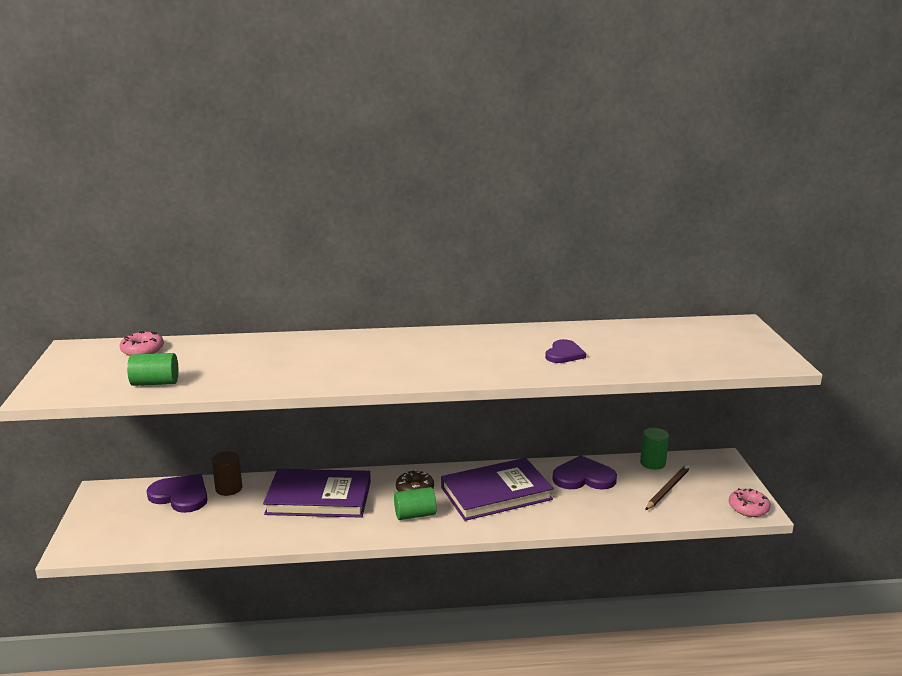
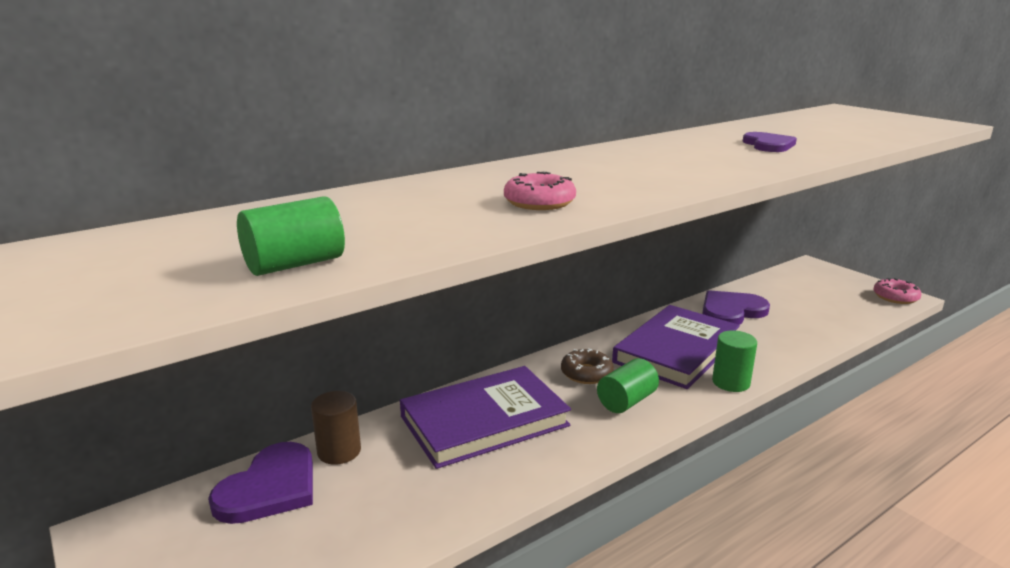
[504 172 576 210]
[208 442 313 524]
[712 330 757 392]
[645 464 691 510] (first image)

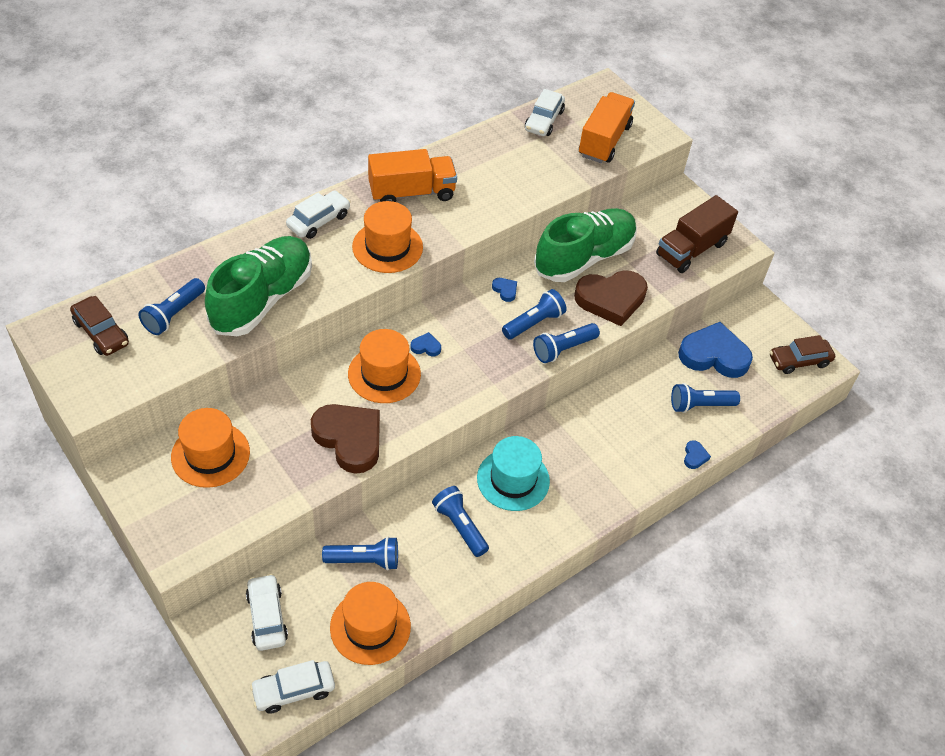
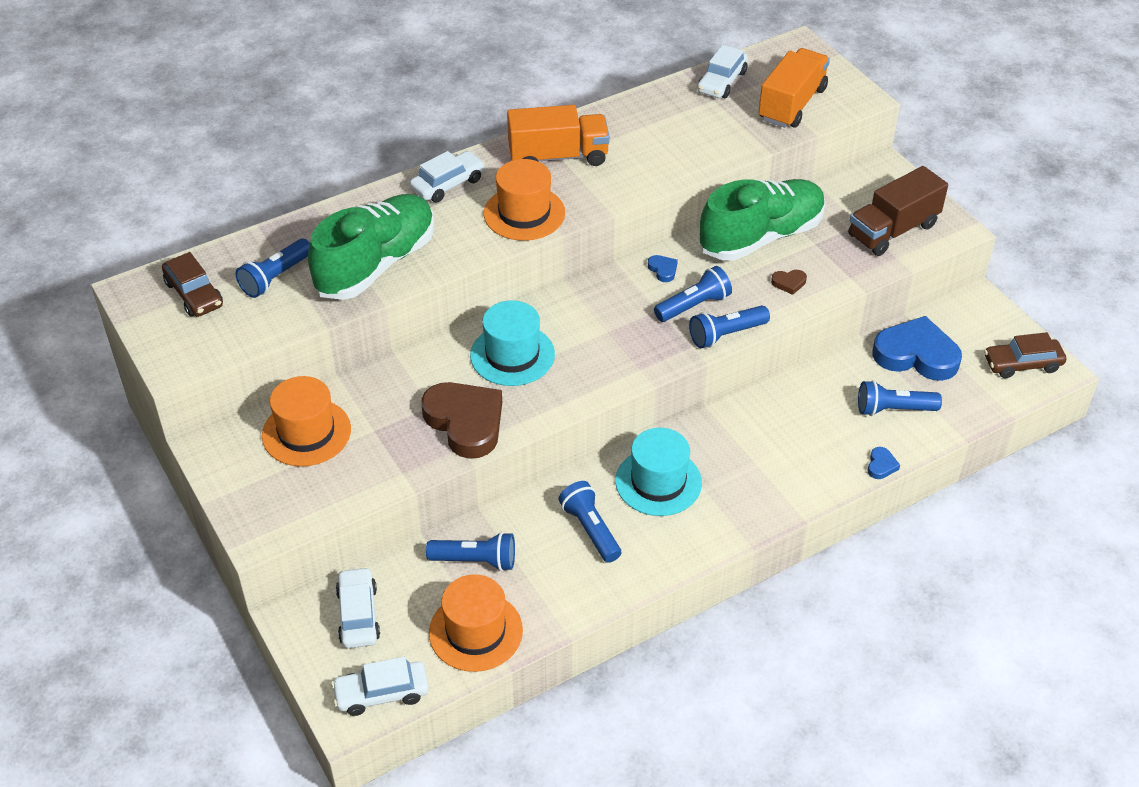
[470 300 555 386]
[411 332 441 356] (first image)
[771 270 807 295]

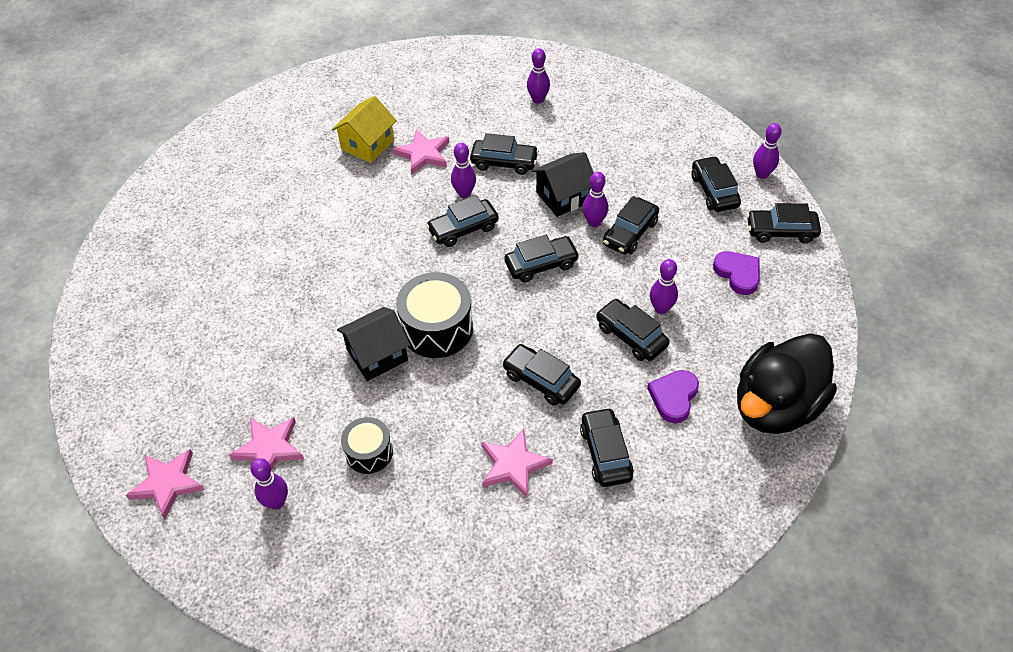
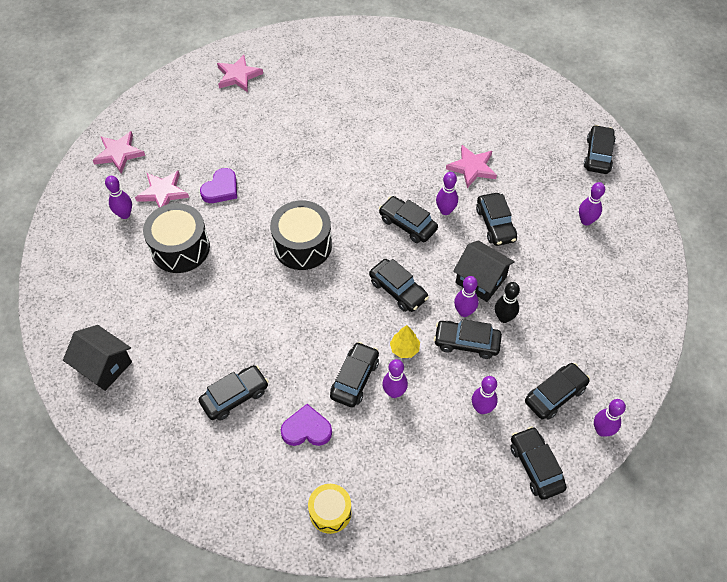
[332 96 397 163] (first image)
[63 325 132 391]
[143 203 210 273]
[217 55 263 92]
[583 125 616 174]
[200 168 237 203]
[308 484 352 534]
[390 325 420 358]
[472 376 498 414]
[495 282 520 323]

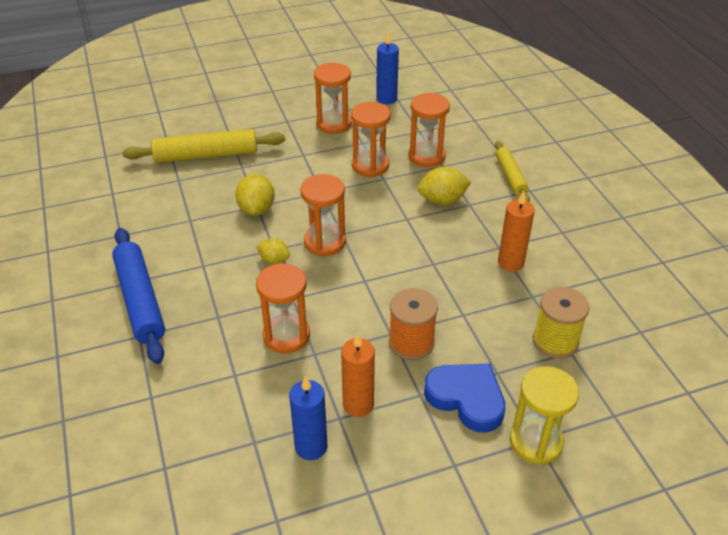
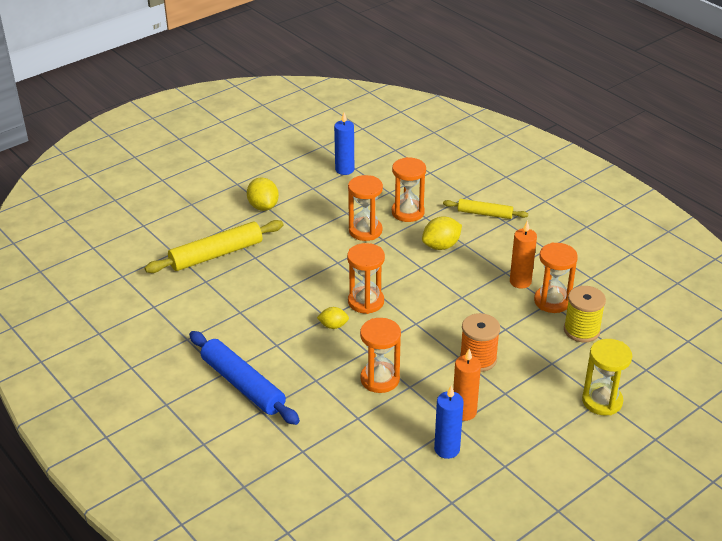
[247 177 279 211]
[534 242 578 313]
[424 363 506 433] (first image)
[443 199 528 219]

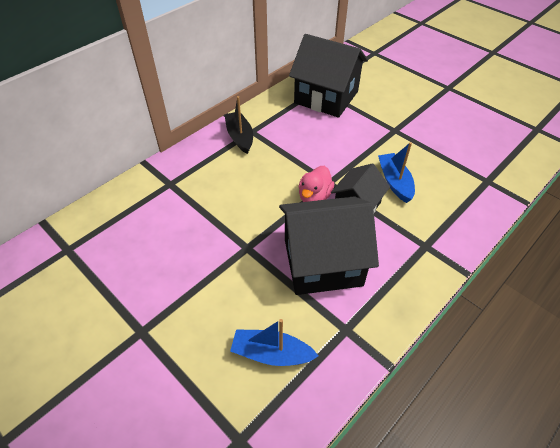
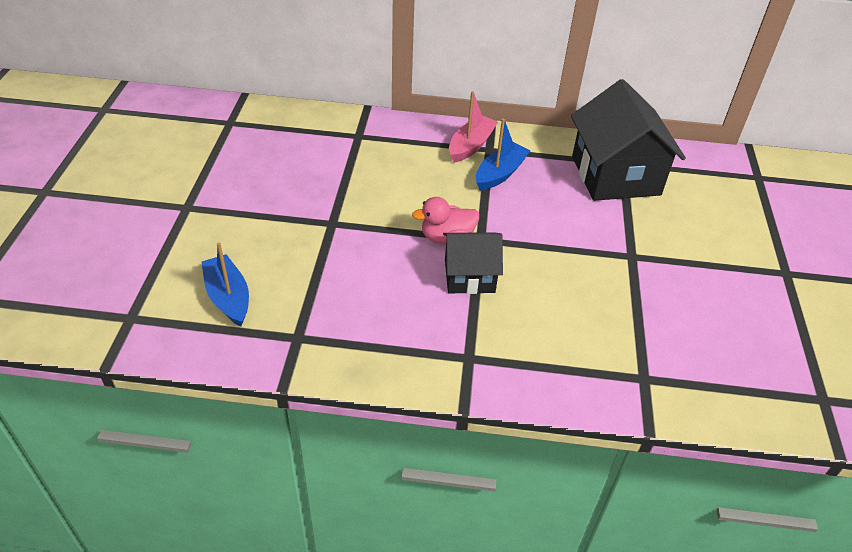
[449 91 498 163]
[279 196 379 295] (first image)
[476 118 531 191]

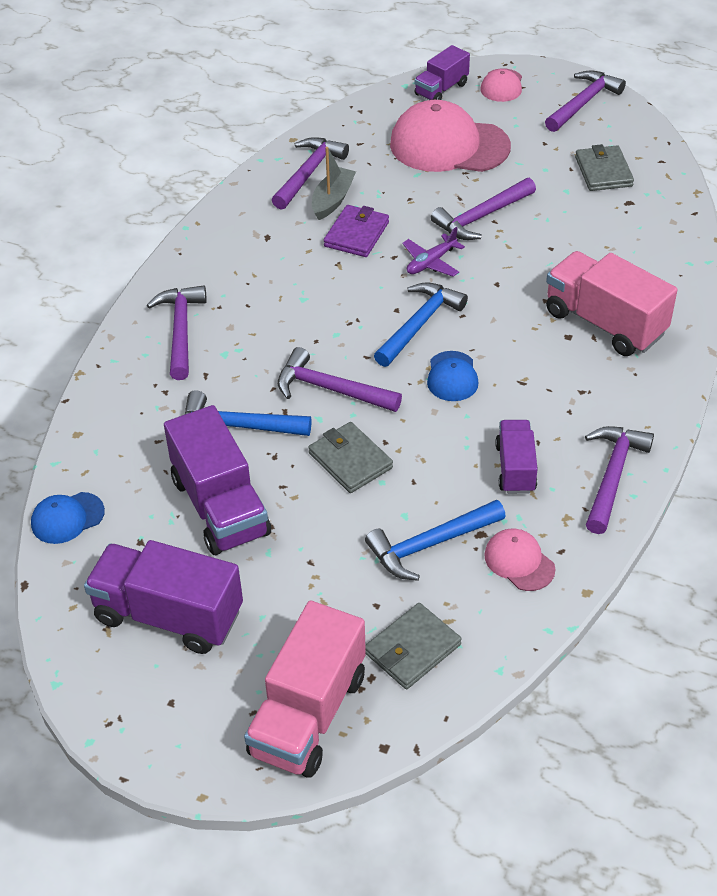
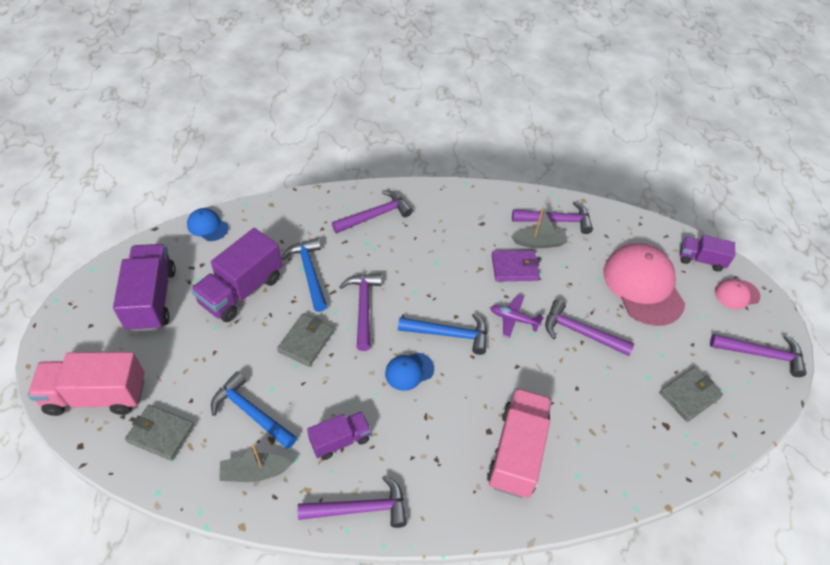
[219 444 292 482]

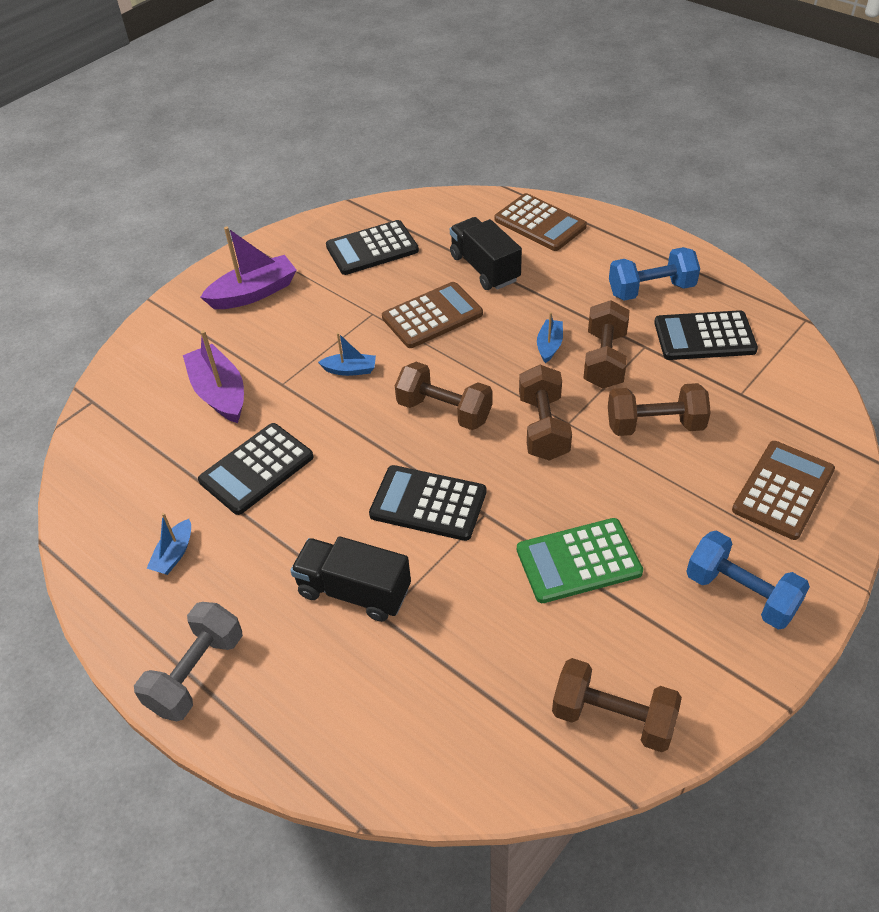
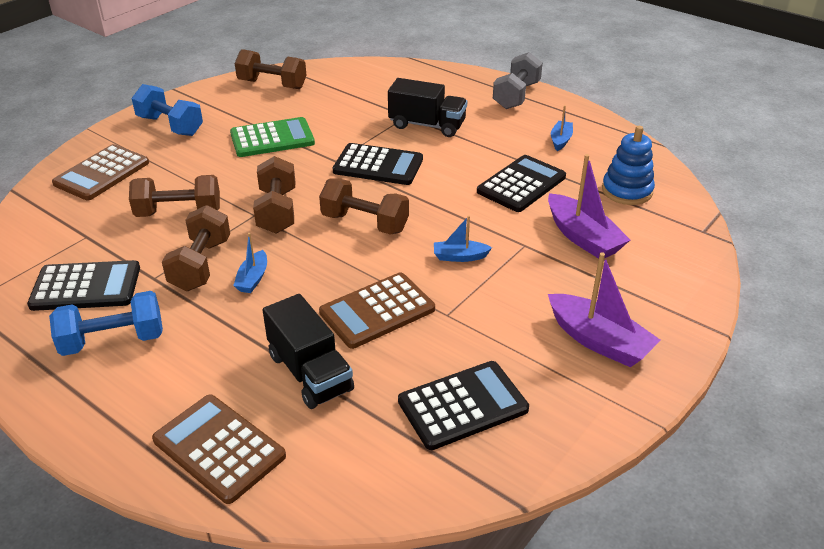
[548 252 661 367]
[602 126 655 205]

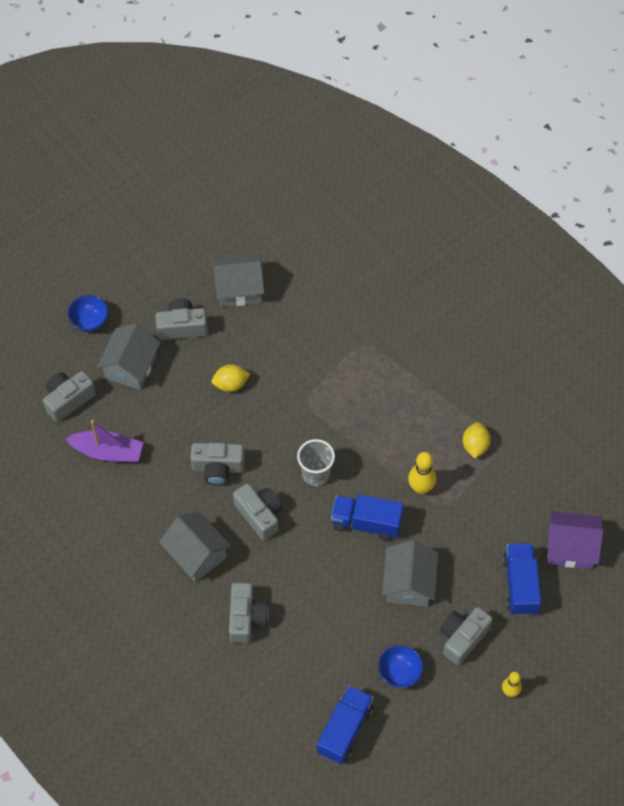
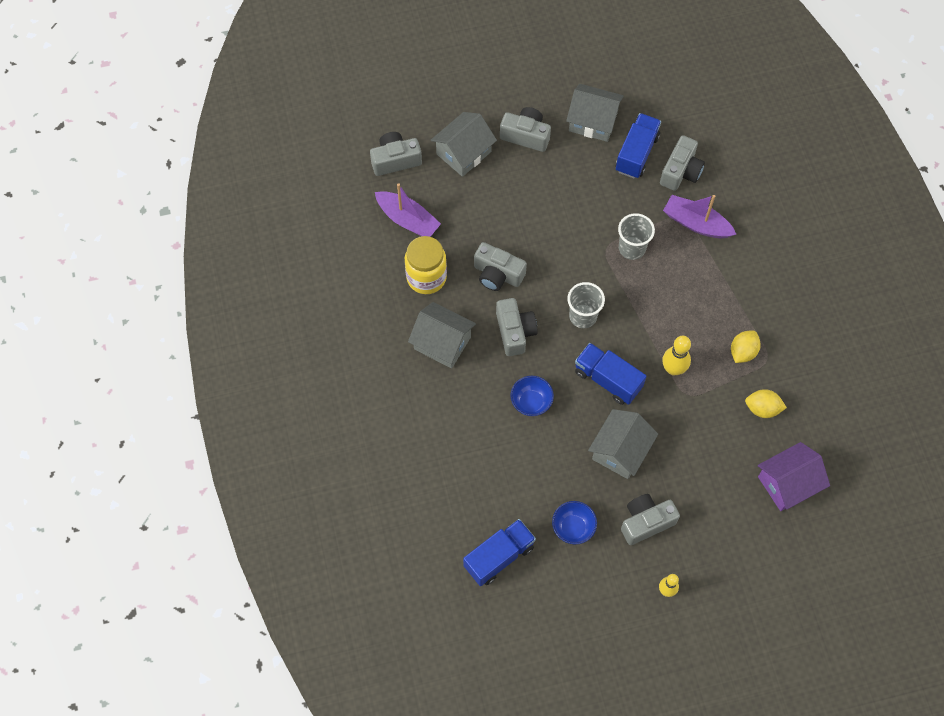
[510 376 554 416]
[408 302 476 368]
[745 389 787 418]
[660 135 705 191]
[616 113 661 179]
[758 442 830 511]
[405 236 447 294]
[618 213 655 260]
[663 195 736 238]

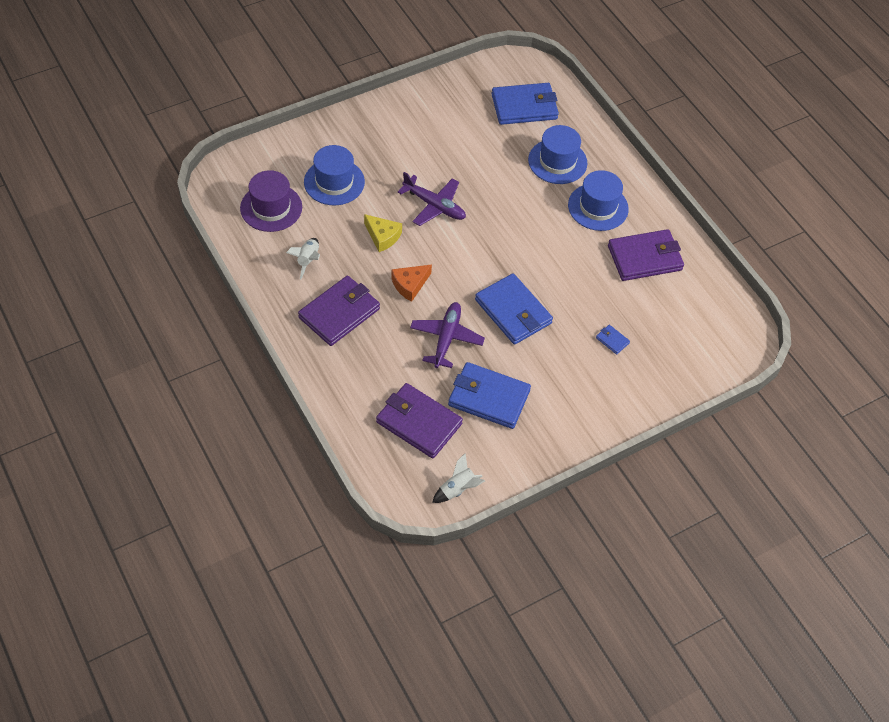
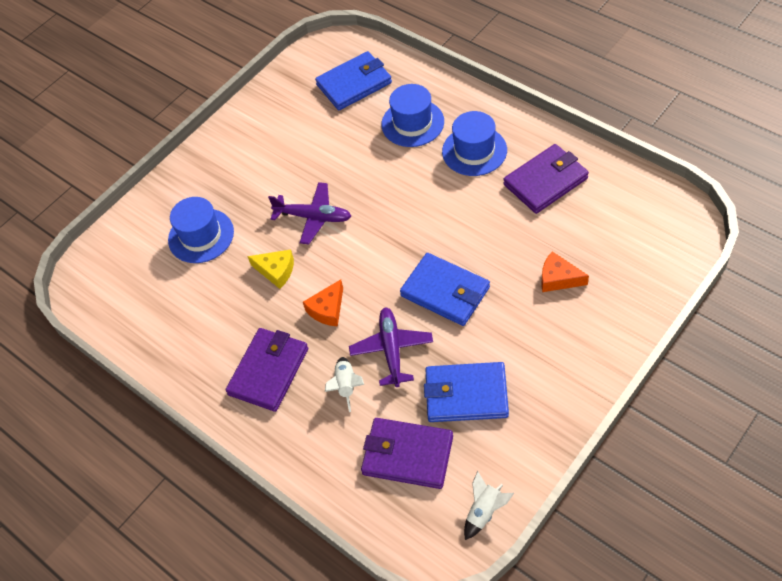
[240 170 302 232] (first image)
[325 357 364 412]
[541 251 589 292]

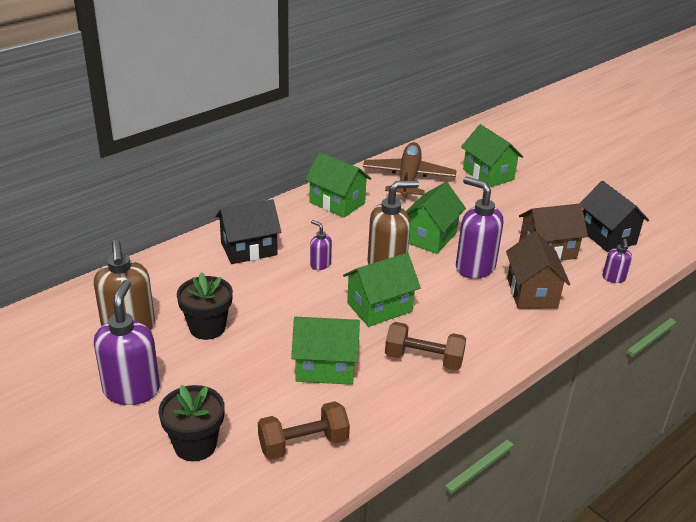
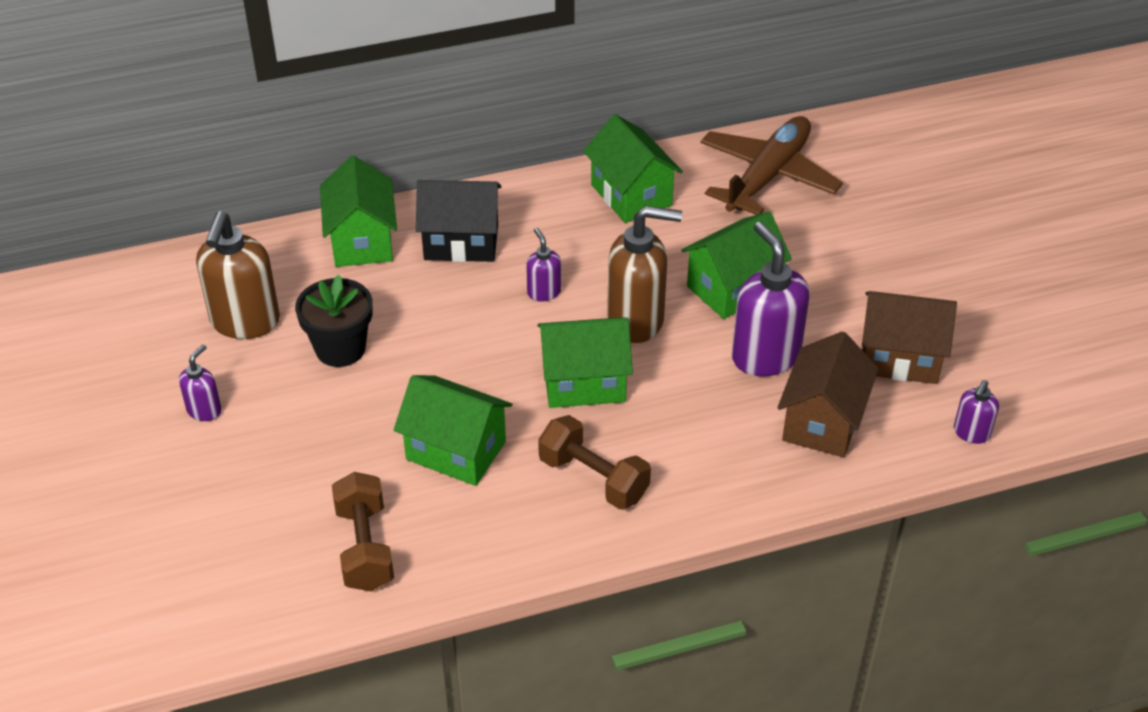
[179 344 222 421]
[158 385 225 461] (first image)
[332 472 394 591]
[320 156 397 267]
[579 181 649 252] (first image)

